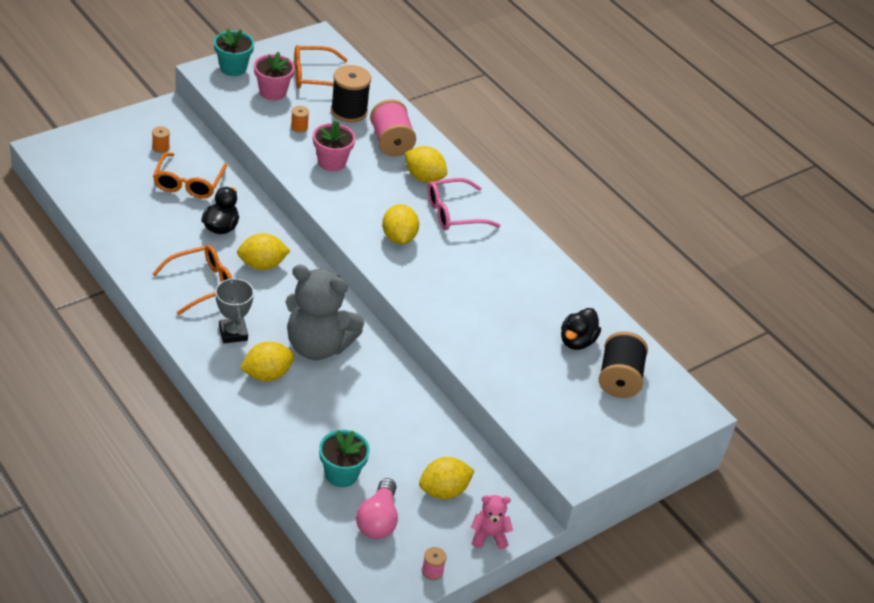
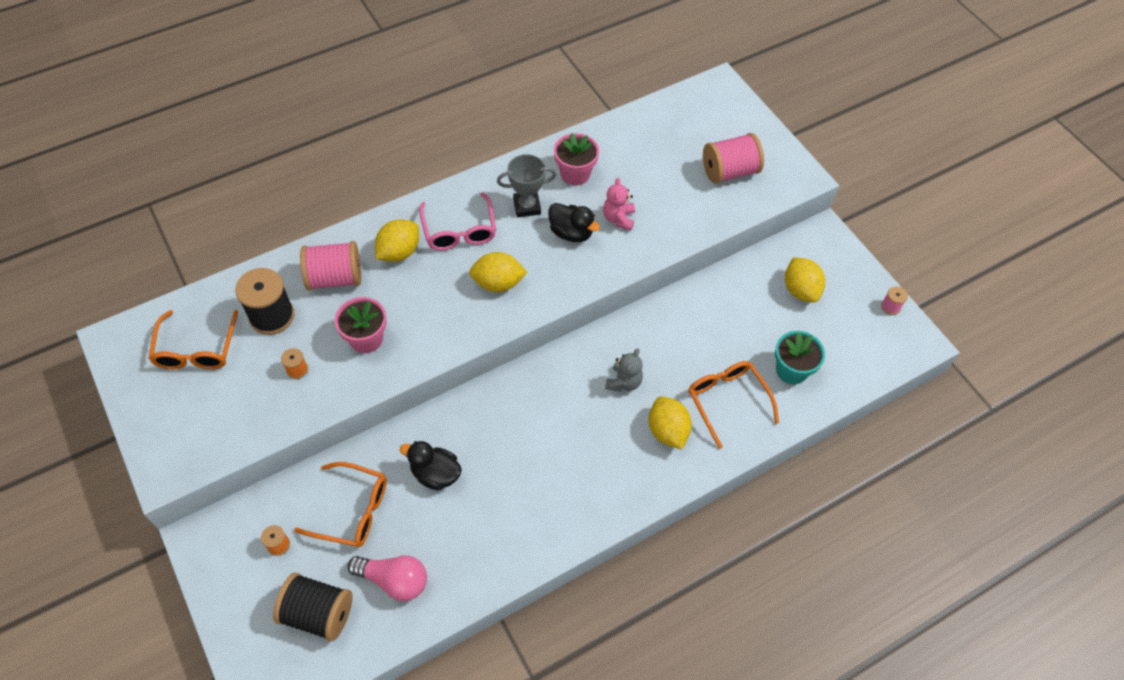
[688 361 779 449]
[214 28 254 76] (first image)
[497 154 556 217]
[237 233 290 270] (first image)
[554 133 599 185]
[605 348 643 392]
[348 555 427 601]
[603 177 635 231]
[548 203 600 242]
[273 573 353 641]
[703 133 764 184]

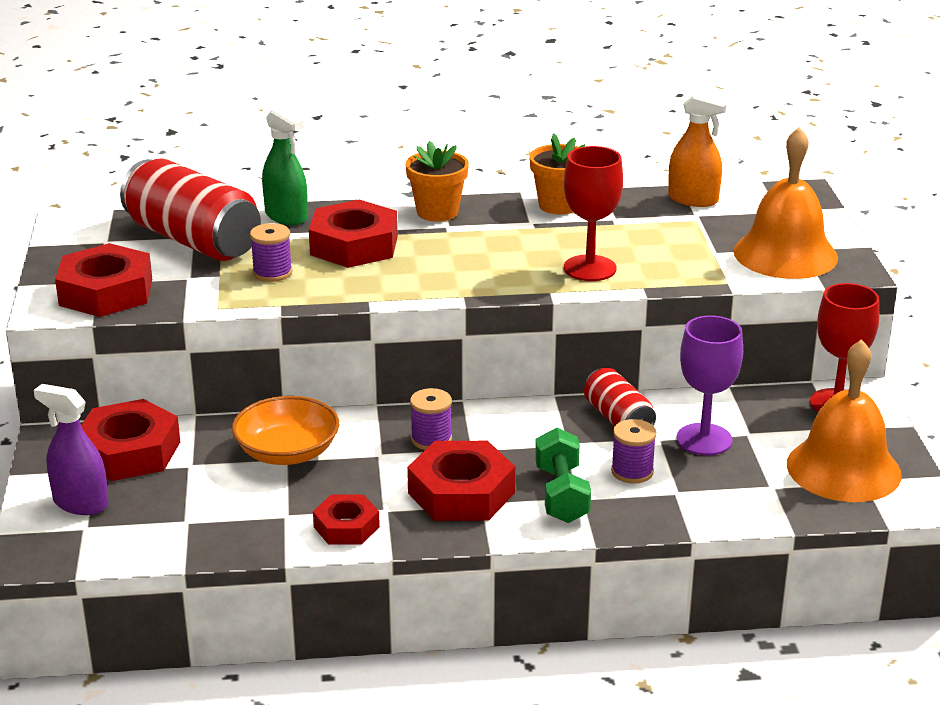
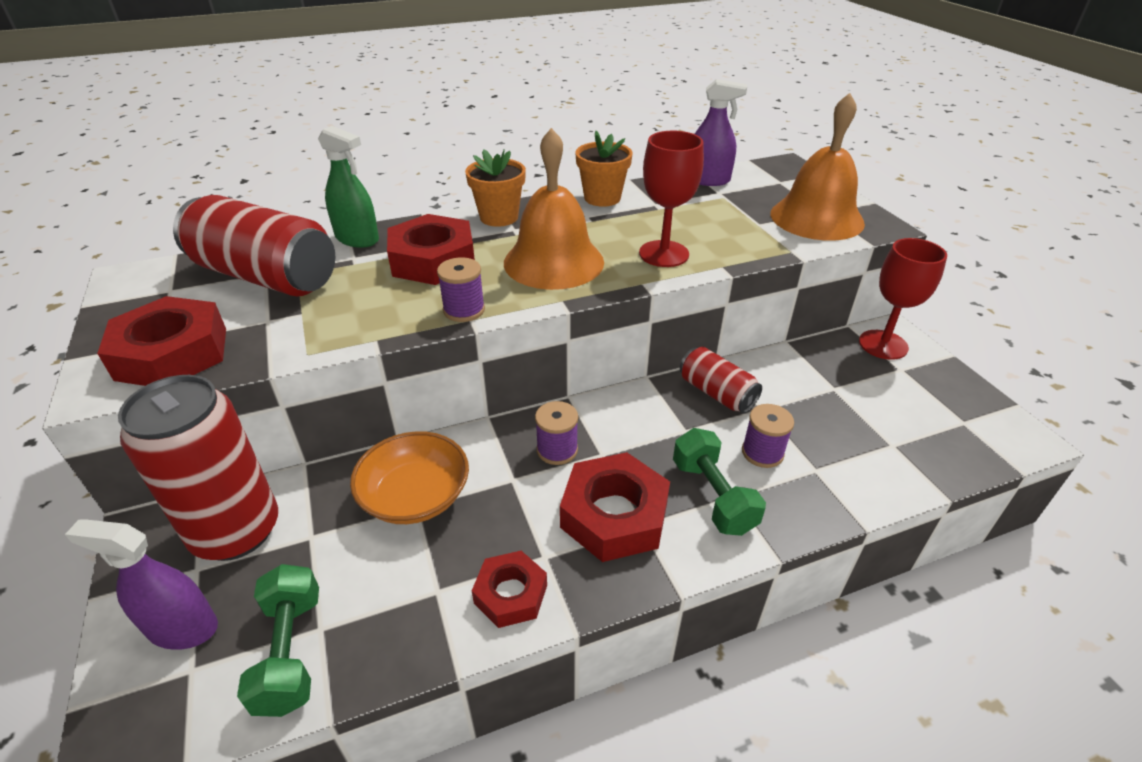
[118 375 278 561]
[437 258 485 322]
[695 79 747 186]
[676 316 743 455] (first image)
[504 128 604 290]
[237 564 319 717]

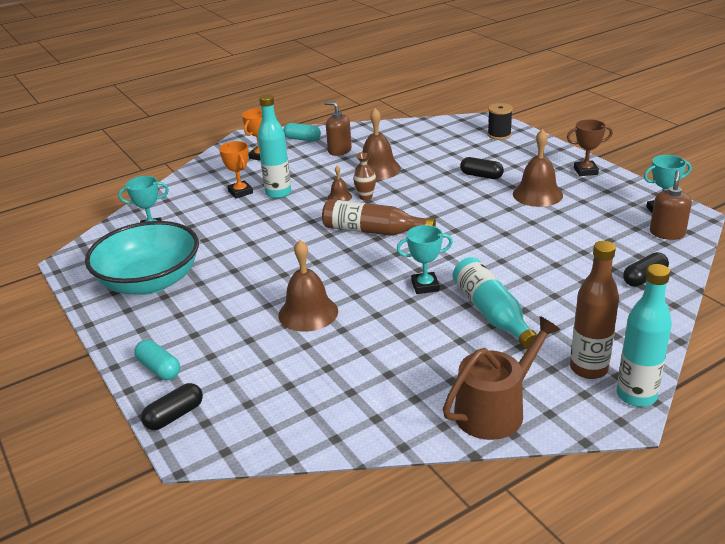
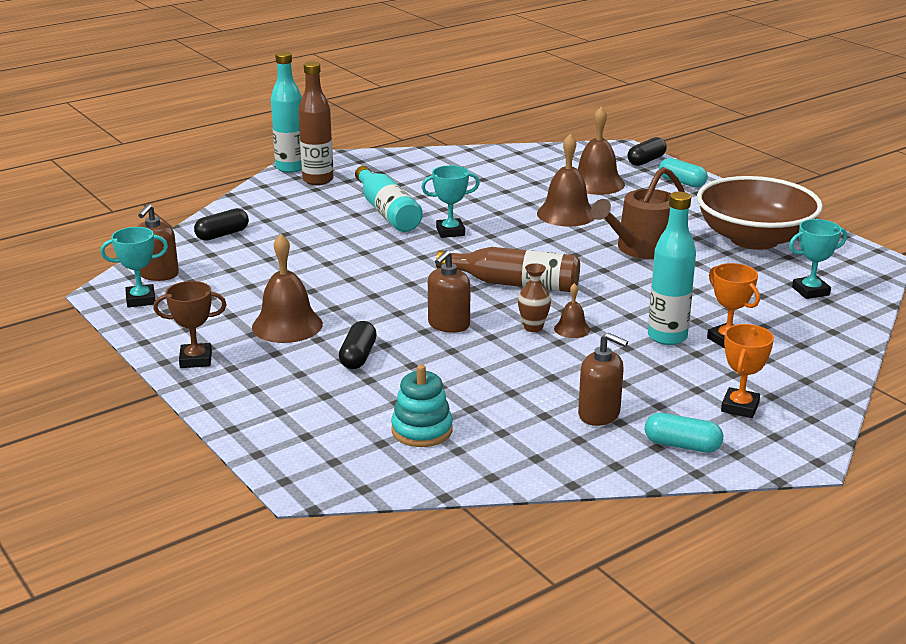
[697 176 823 250]
[577 107 625 195]
[591 167 685 259]
[339 321 377 369]
[488 103 513 140] (first image)
[391 365 453 447]
[428 250 470 333]

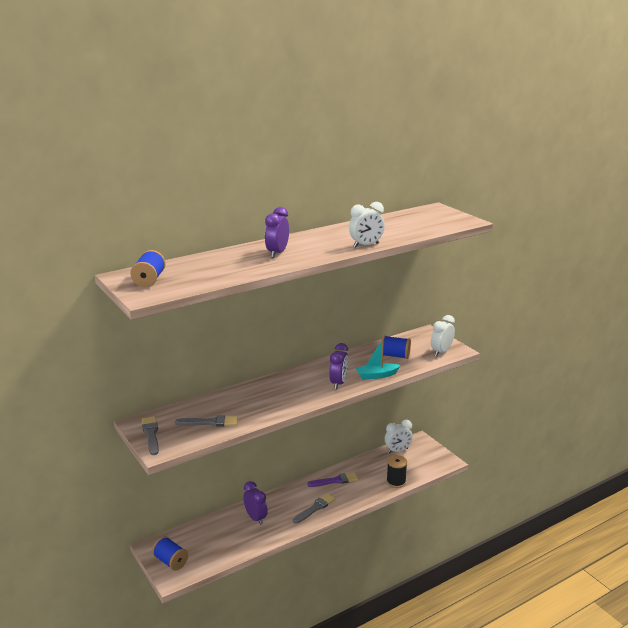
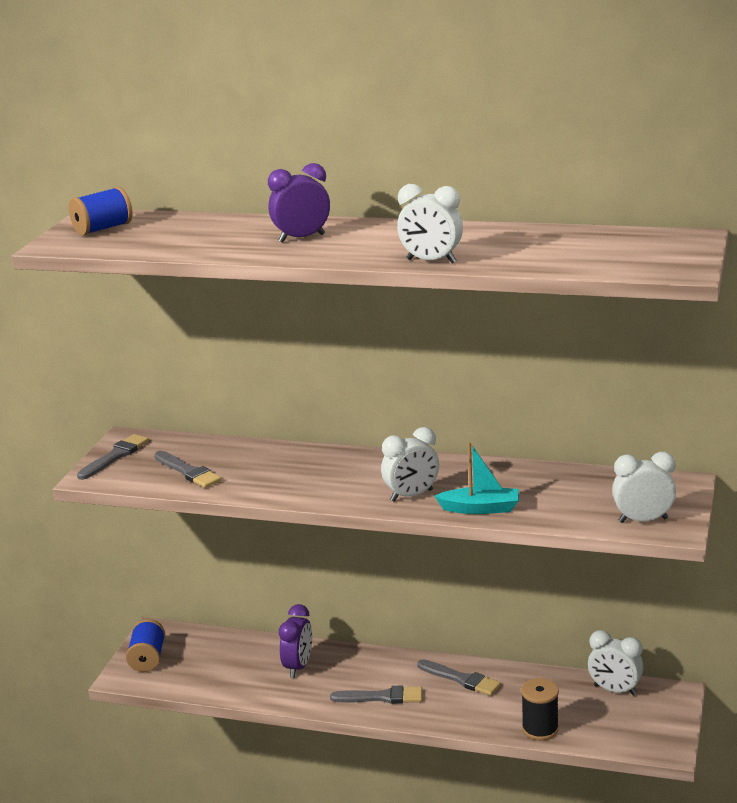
[417 659 501 696]
[381 427 439 502]
[435 442 519 514]
[381 335 411 359] (first image)

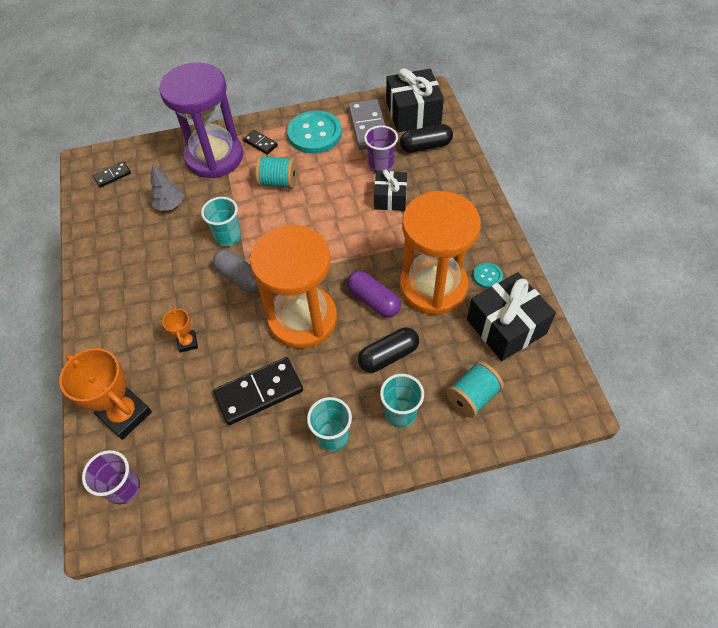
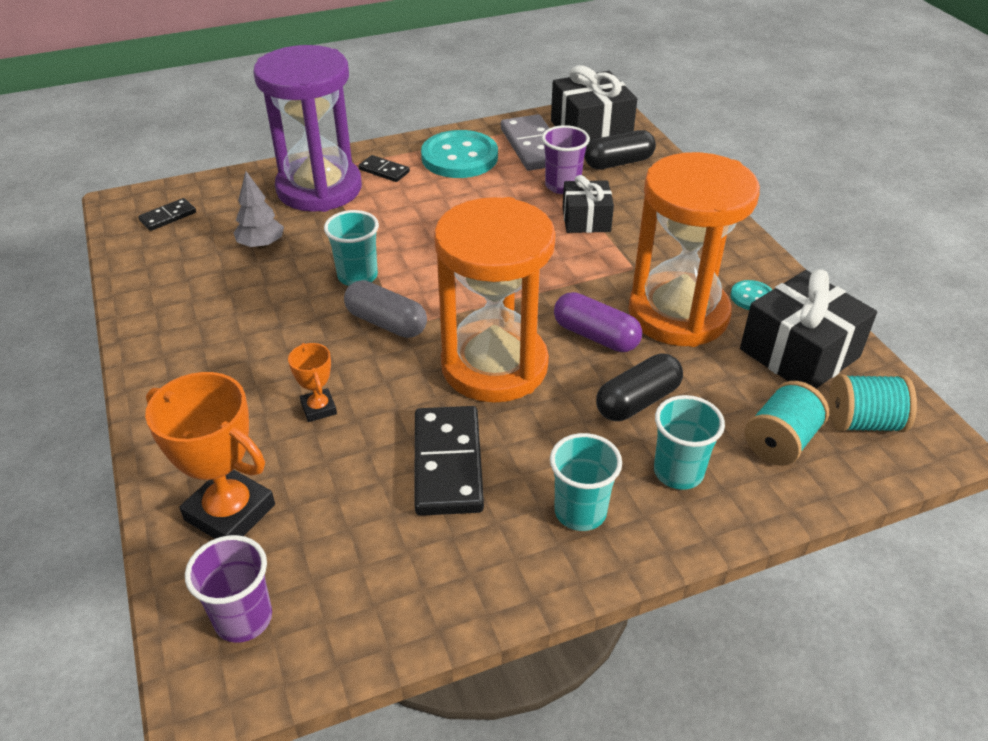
[415 406 484 516]
[828 374 917 432]

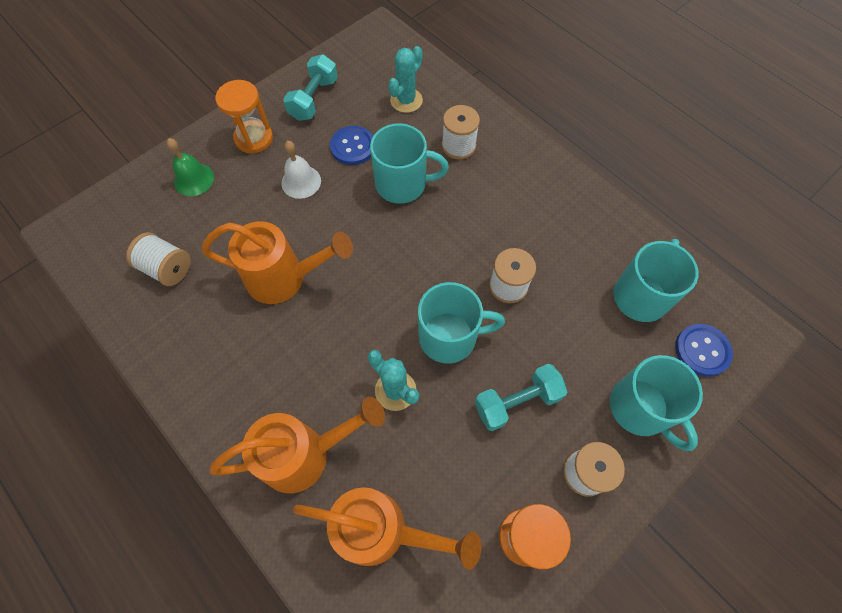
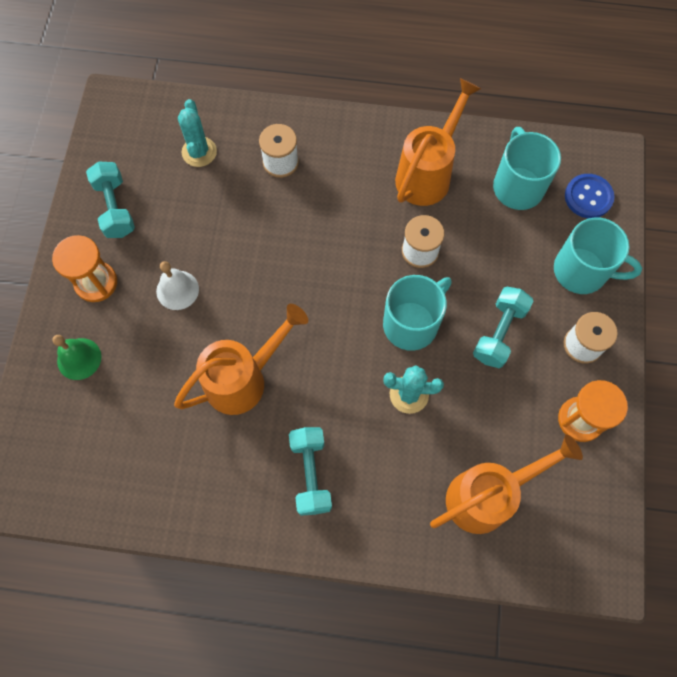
[126 232 191 286] (first image)
[395 78 481 206]
[330 126 373 165] (first image)
[370 123 449 204] (first image)
[289 427 332 516]

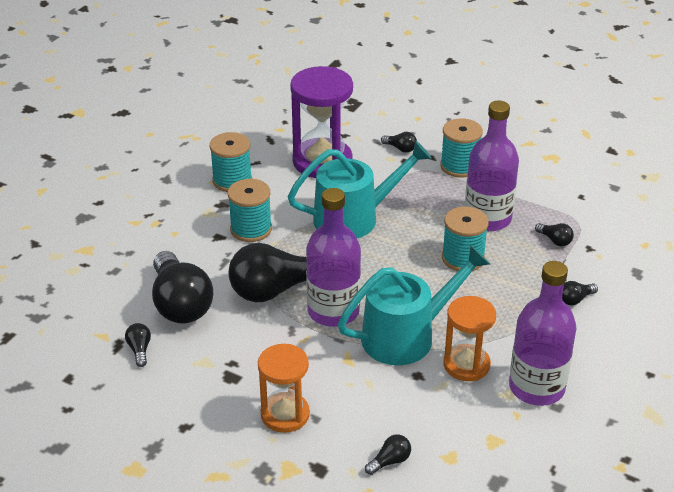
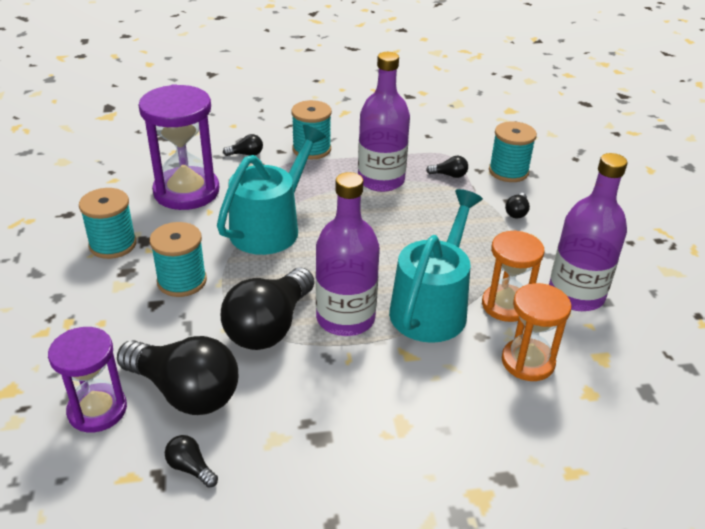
[502 283 571 381]
[365 434 411 475] (first image)
[489 121 537 182]
[48 327 127 432]

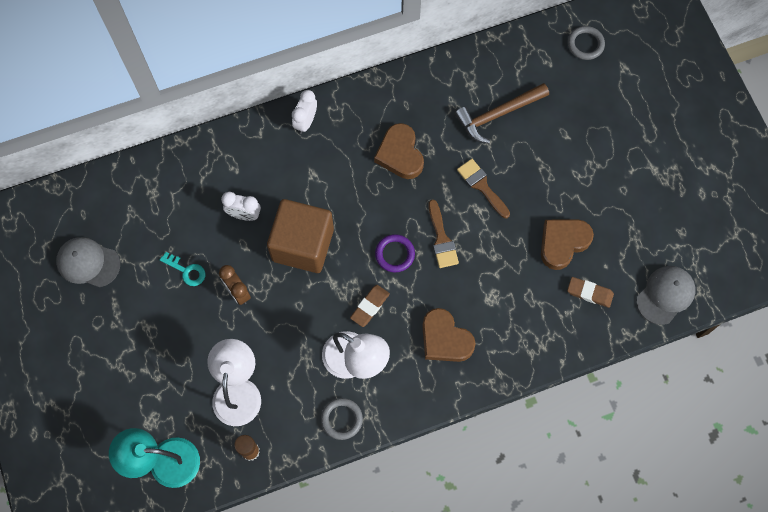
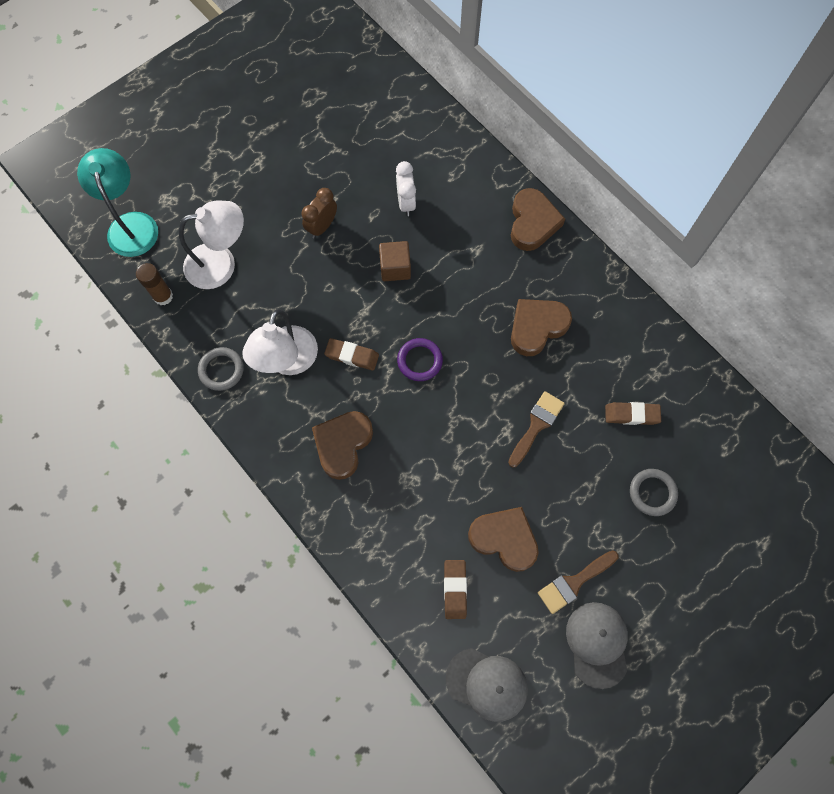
[566 602 628 689]
[160 252 205 286] (first image)
[379 241 411 281]
[511 188 565 251]
[538 550 618 614]
[605 402 661 425]
[630 469 678 516]

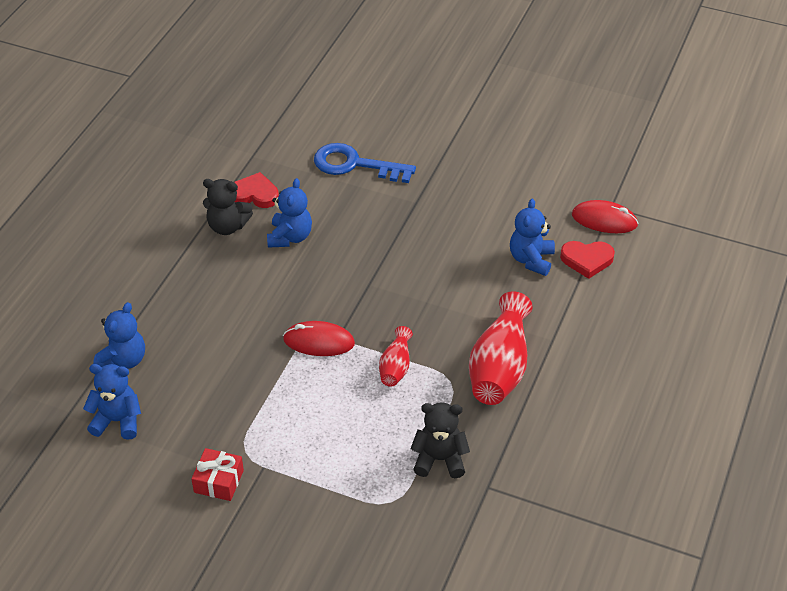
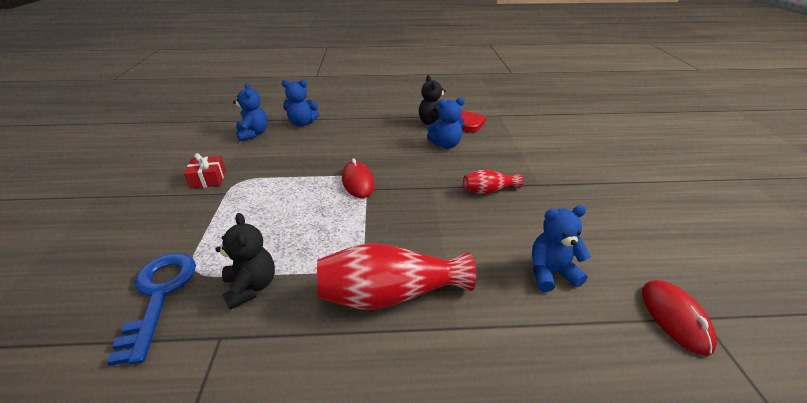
[106 253 196 366]
[463 169 523 194]
[560 241 615 279] (first image)

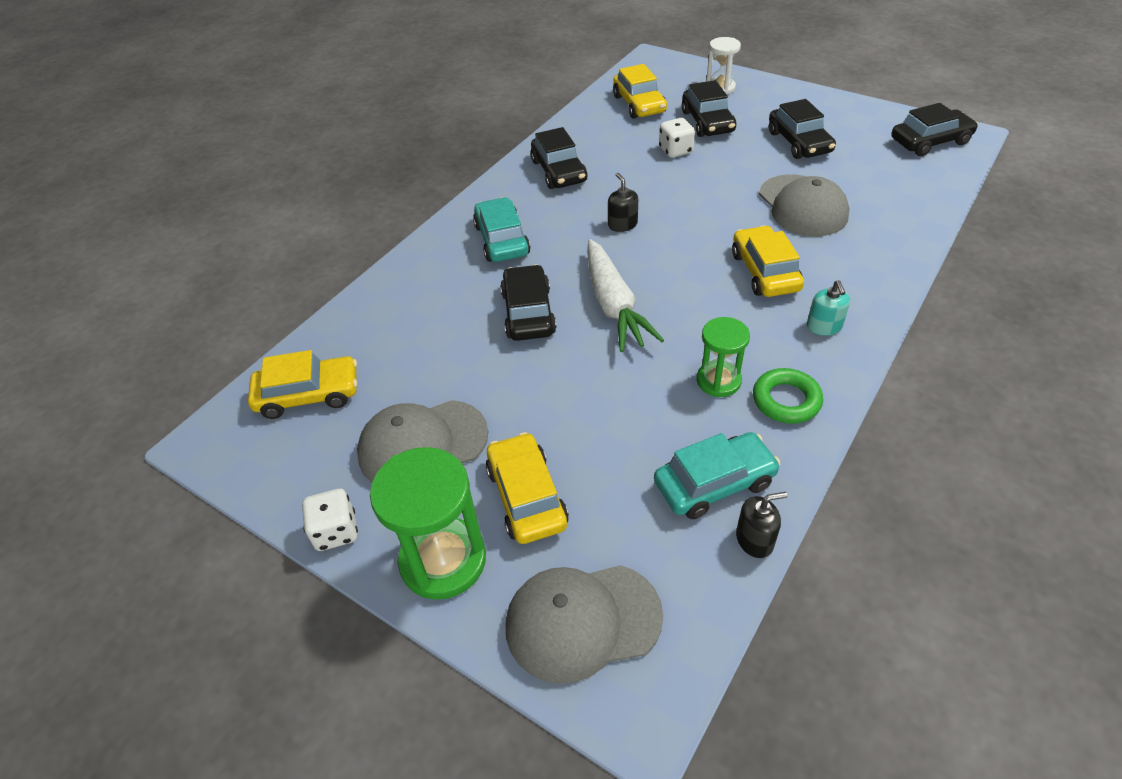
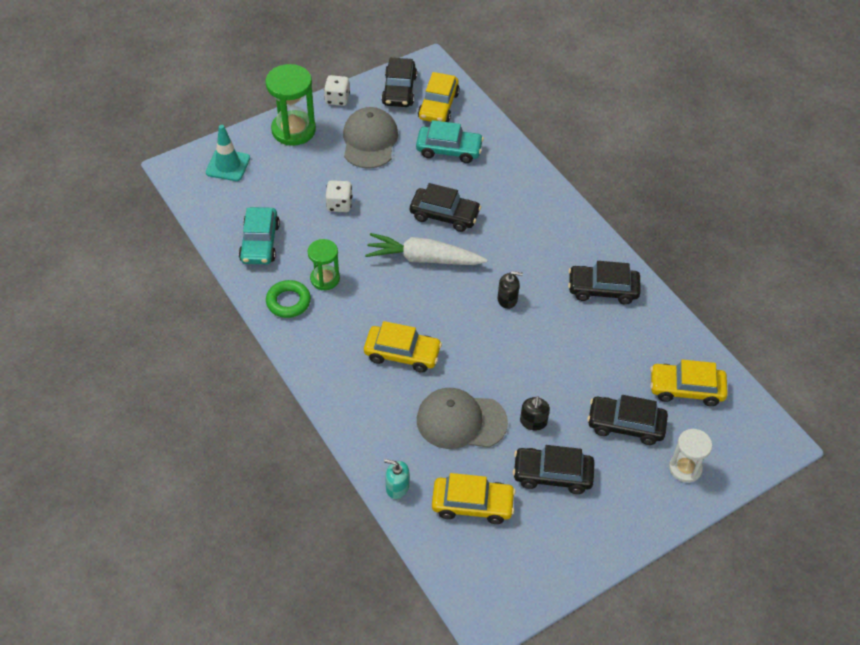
[416 120 484 163]
[432 473 516 524]
[206 125 250 181]
[326 180 353 212]
[520 396 550 431]
[384 459 409 499]
[381 58 417 107]

